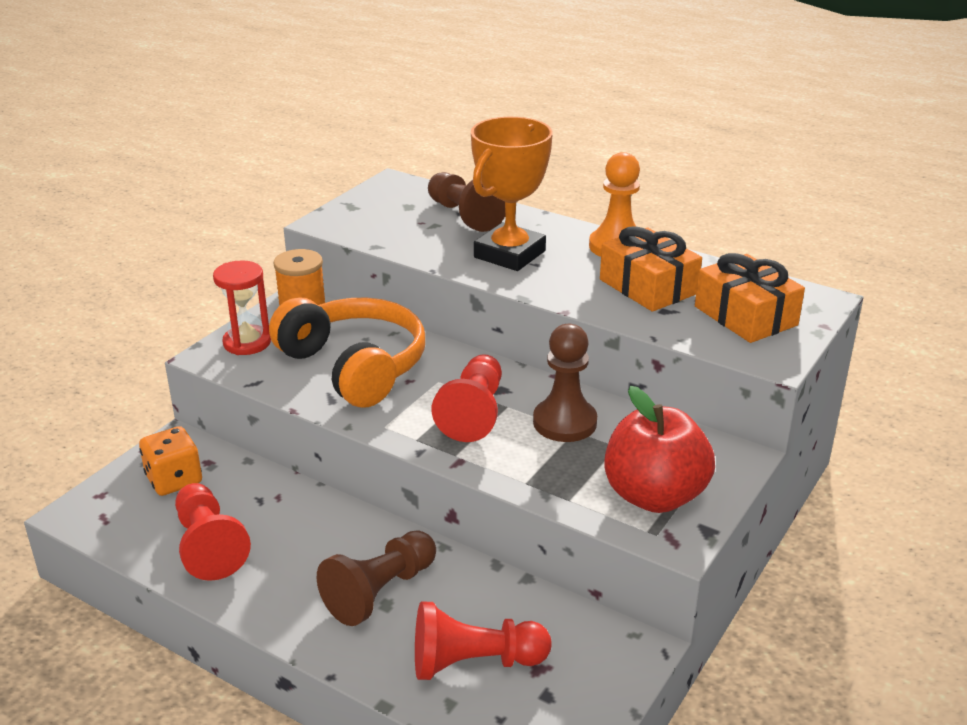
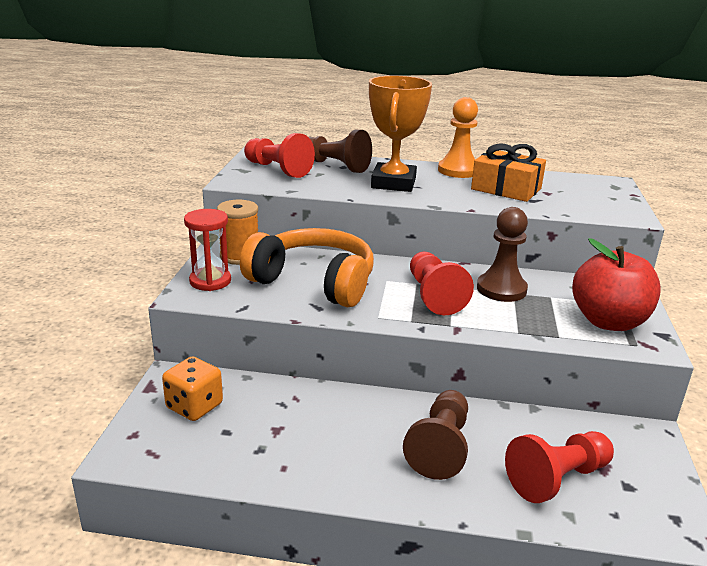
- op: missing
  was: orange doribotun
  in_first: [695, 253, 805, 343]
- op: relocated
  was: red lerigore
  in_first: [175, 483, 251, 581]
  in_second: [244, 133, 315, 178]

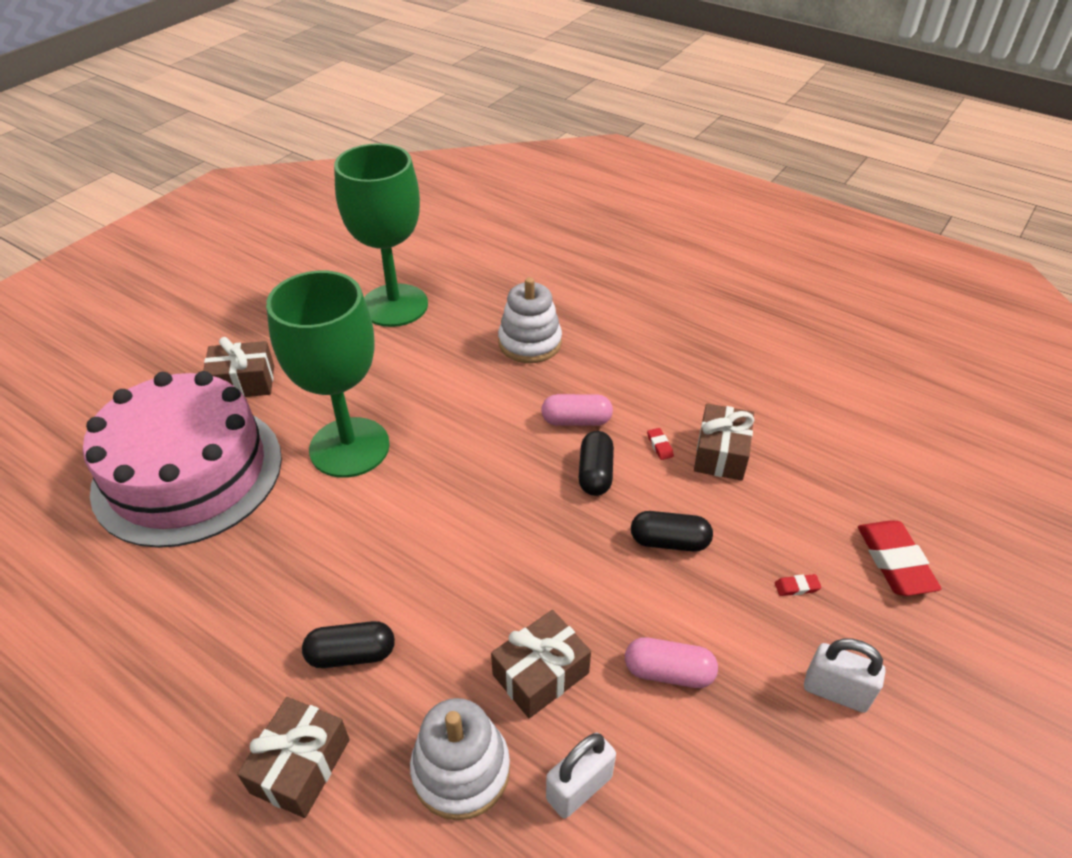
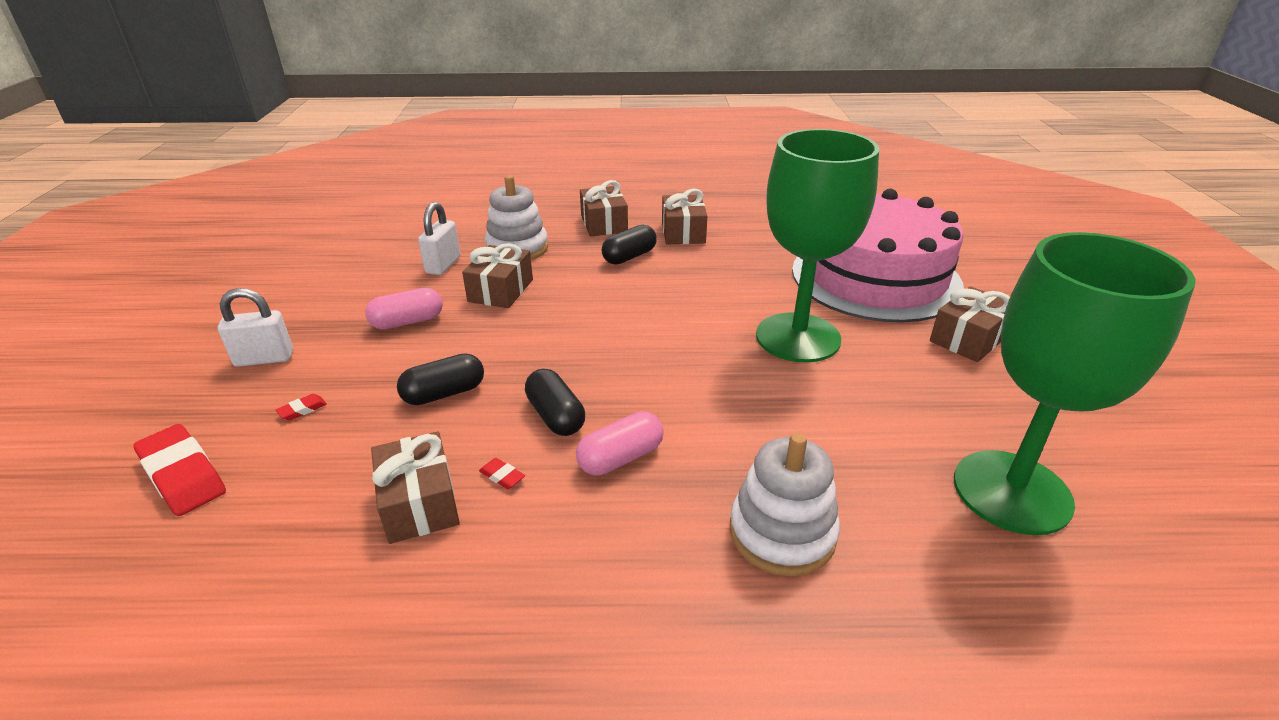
- op: appeared
  now: brown doribotun
  in_second: [662, 189, 707, 244]

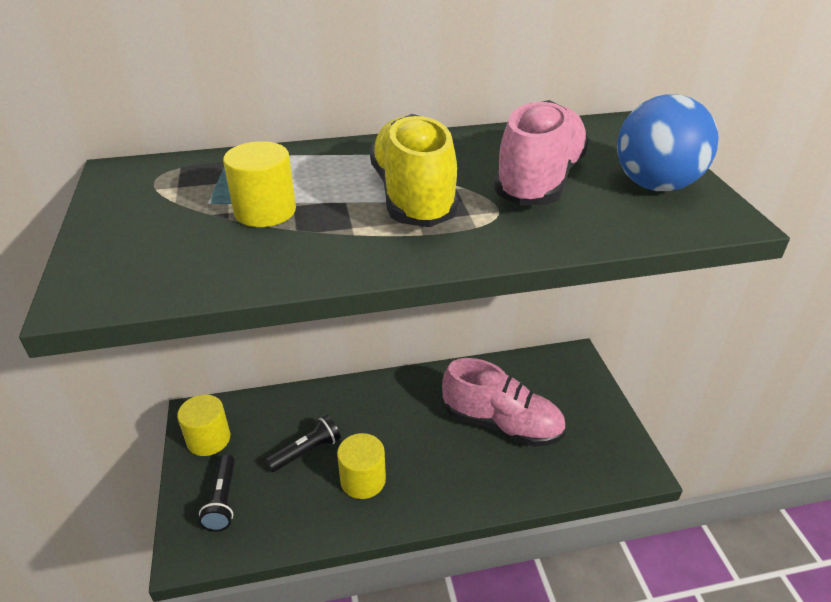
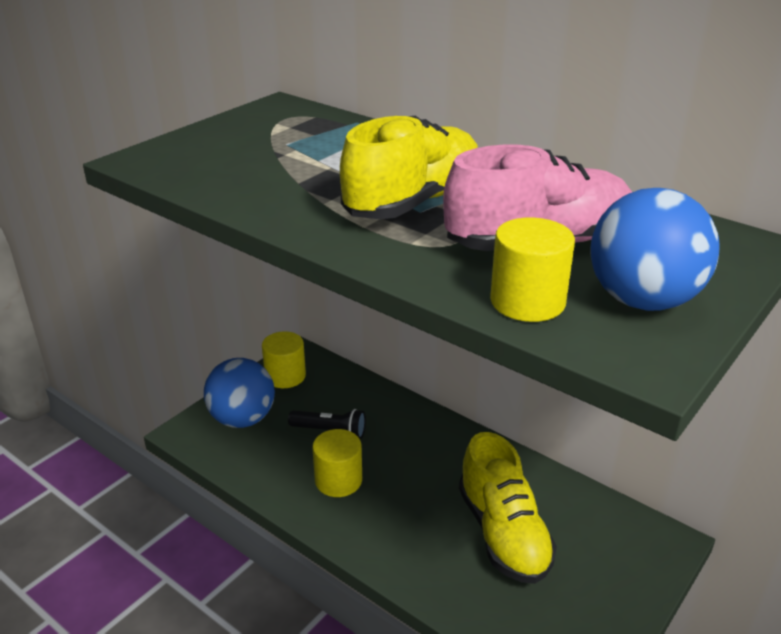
- op: relocated
  was: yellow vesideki
  in_first: [223, 141, 296, 227]
  in_second: [490, 218, 575, 322]
- op: exchanged
  was: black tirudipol
  now: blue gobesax
  in_first: [199, 454, 235, 532]
  in_second: [204, 358, 275, 428]
- op: colour
  was: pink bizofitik
  now: yellow bizofitik
  in_first: [442, 358, 566, 447]
  in_second: [459, 432, 557, 584]

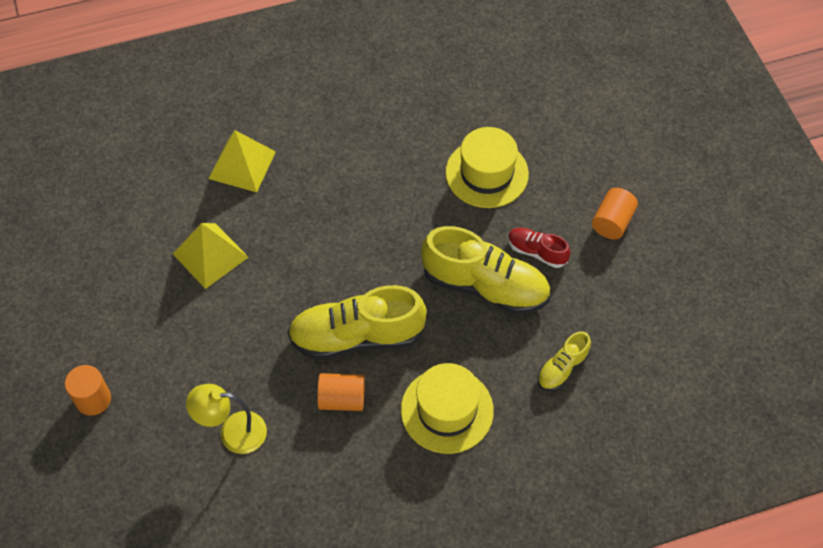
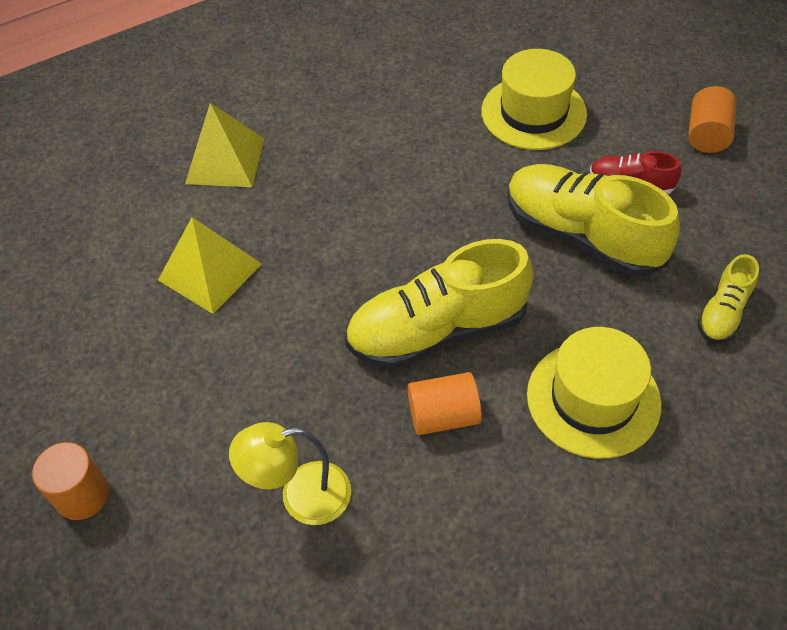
- op: spun
  was: yellow bizofitik
  in_first: [421, 226, 550, 314]
  in_second: [508, 164, 680, 276]
  clockwise: -150

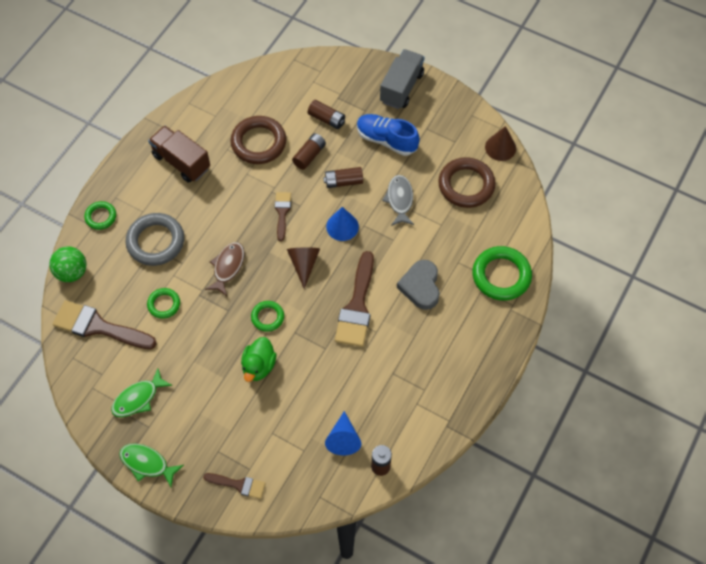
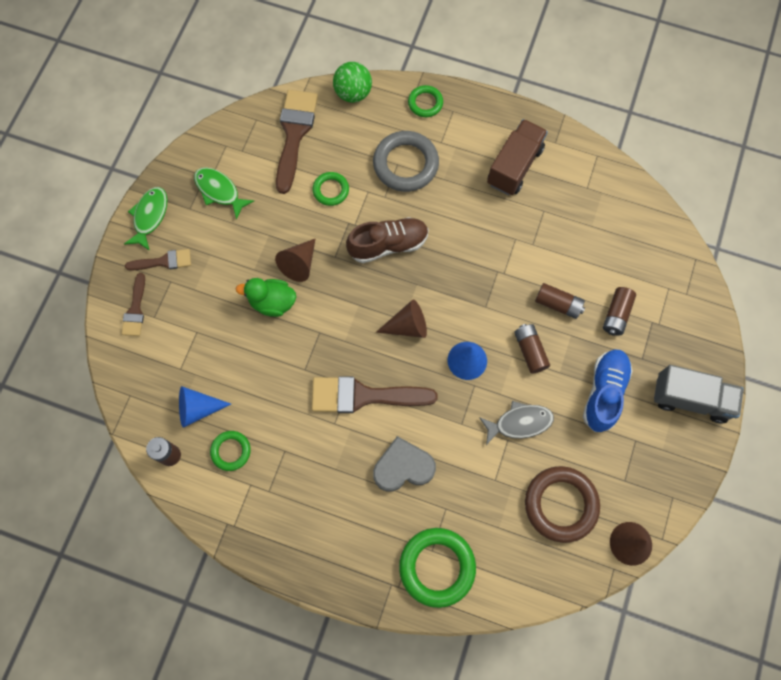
- op: missing
  was: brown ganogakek
  in_first: [230, 116, 286, 164]
- op: appeared
  now: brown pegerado
  in_second: [275, 238, 316, 282]
- op: relocated
  was: green ganogakek
  in_first: [251, 301, 284, 332]
  in_second: [210, 431, 251, 471]
- op: relocated
  was: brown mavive
  in_first: [275, 192, 291, 241]
  in_second: [125, 249, 191, 271]
- op: exchanged
  was: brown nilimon
  now: brown bizofitik
  in_first: [205, 242, 245, 296]
  in_second: [346, 217, 429, 263]

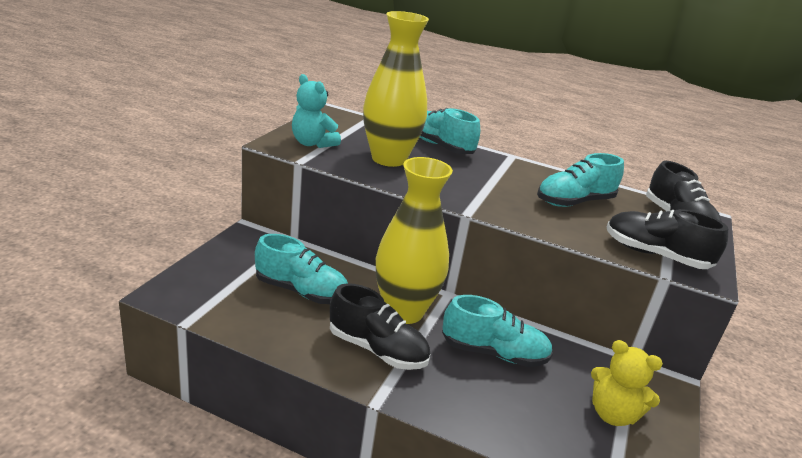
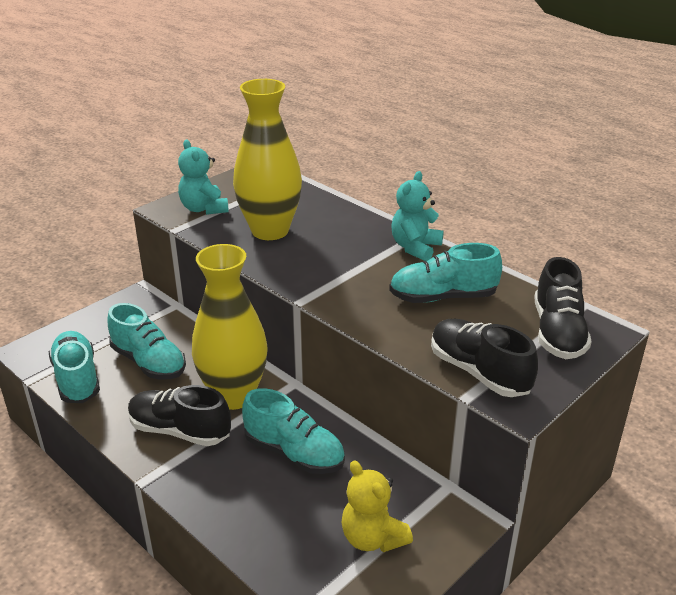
- op: appeared
  now: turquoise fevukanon
  in_second: [392, 171, 444, 262]
- op: relocated
  was: turquoise bizofitik
  in_first: [420, 108, 480, 154]
  in_second: [49, 331, 100, 403]
- op: spun
  was: black bizofitik
  in_first: [330, 283, 430, 370]
  in_second: [128, 385, 231, 446]
  clockwise: 150

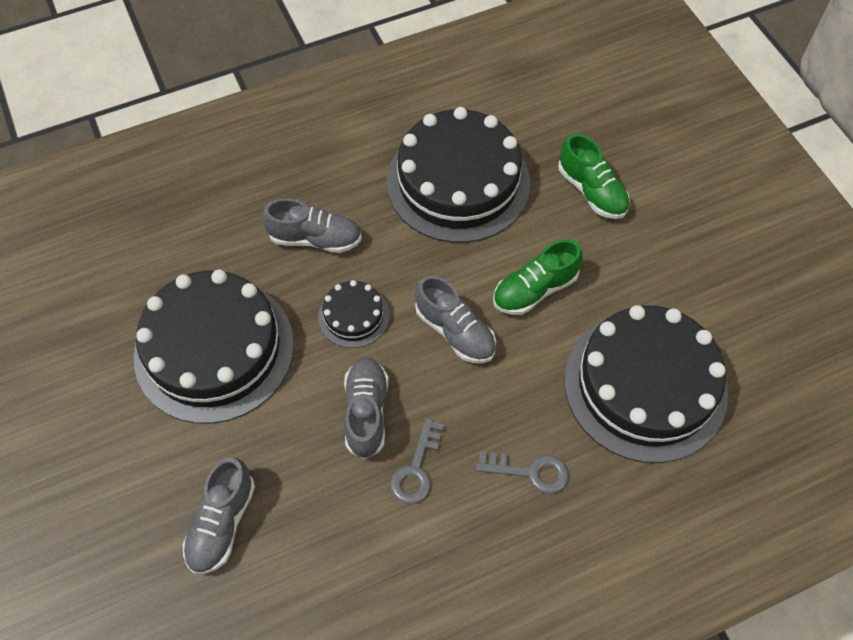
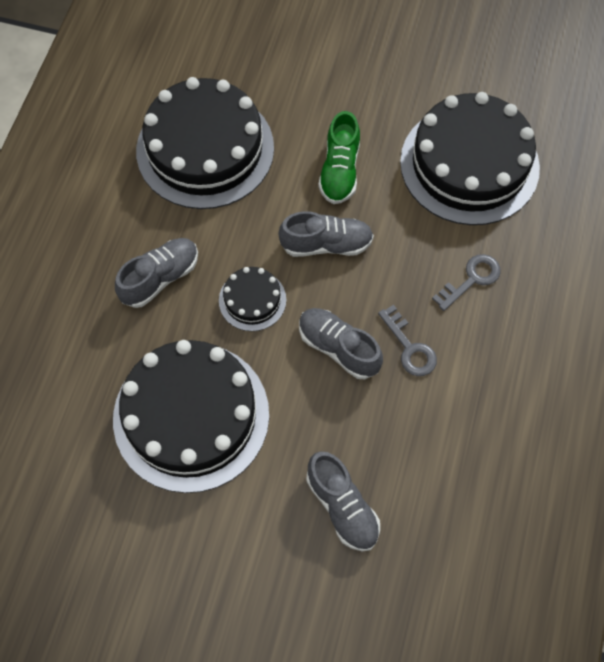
- op: missing
  was: green bizofitik
  in_first: [558, 134, 630, 219]

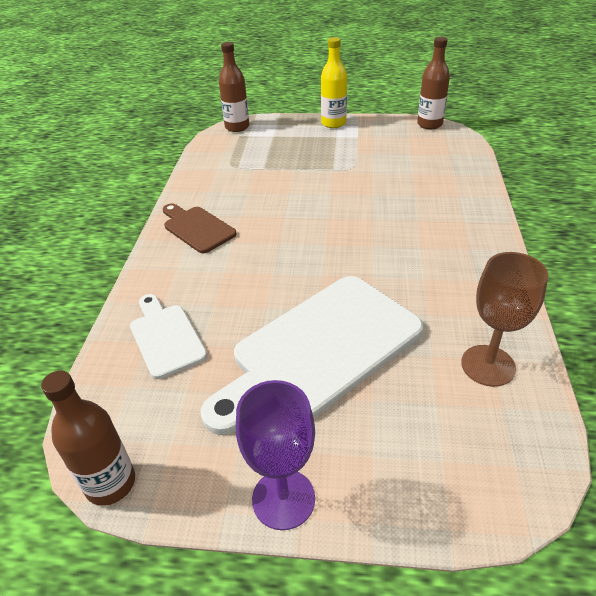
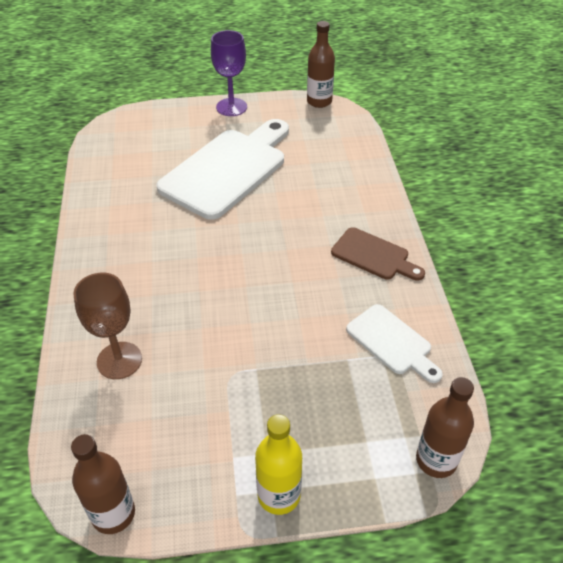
- op: relocated
  was: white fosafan
  in_first: [130, 294, 207, 379]
  in_second: [346, 304, 443, 383]
- op: relocated
  was: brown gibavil
  in_first: [461, 252, 549, 387]
  in_second: [74, 273, 142, 379]

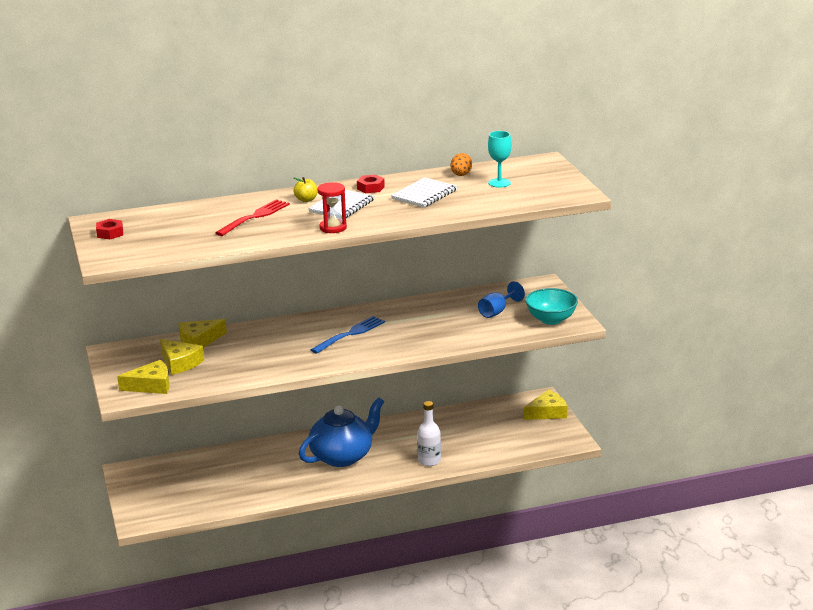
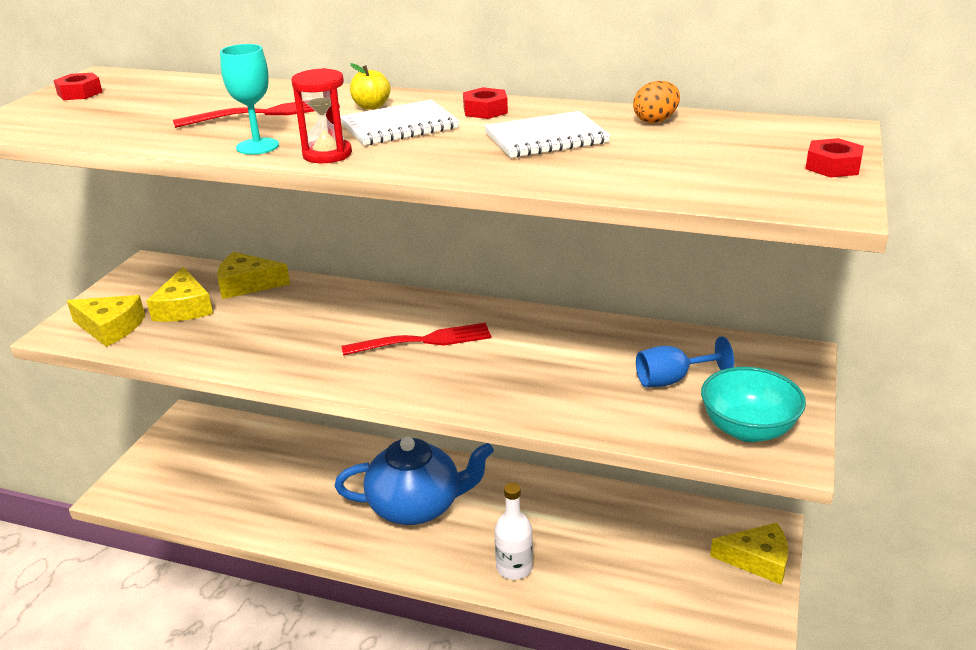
- op: appeared
  now: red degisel
  in_second: [805, 138, 864, 178]
- op: relocated
  was: turquoise gibavil
  in_first: [488, 131, 511, 188]
  in_second: [220, 44, 279, 155]
- op: colour
  was: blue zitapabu
  now: red zitapabu
  in_first: [311, 316, 385, 353]
  in_second: [342, 323, 491, 356]

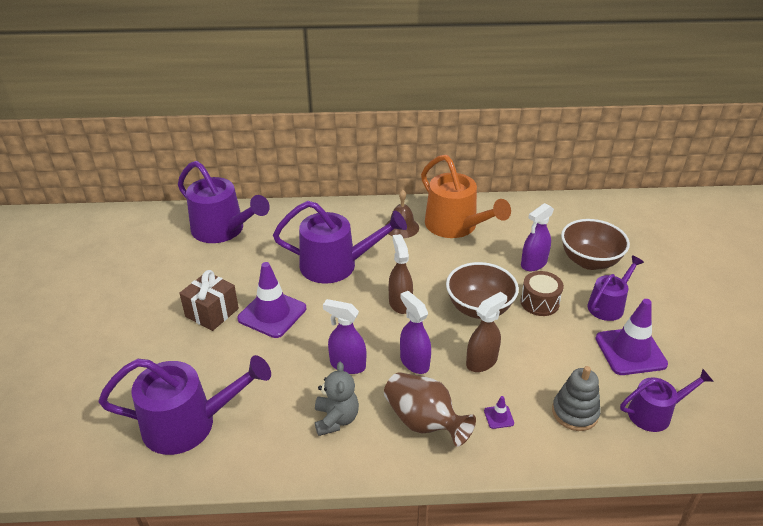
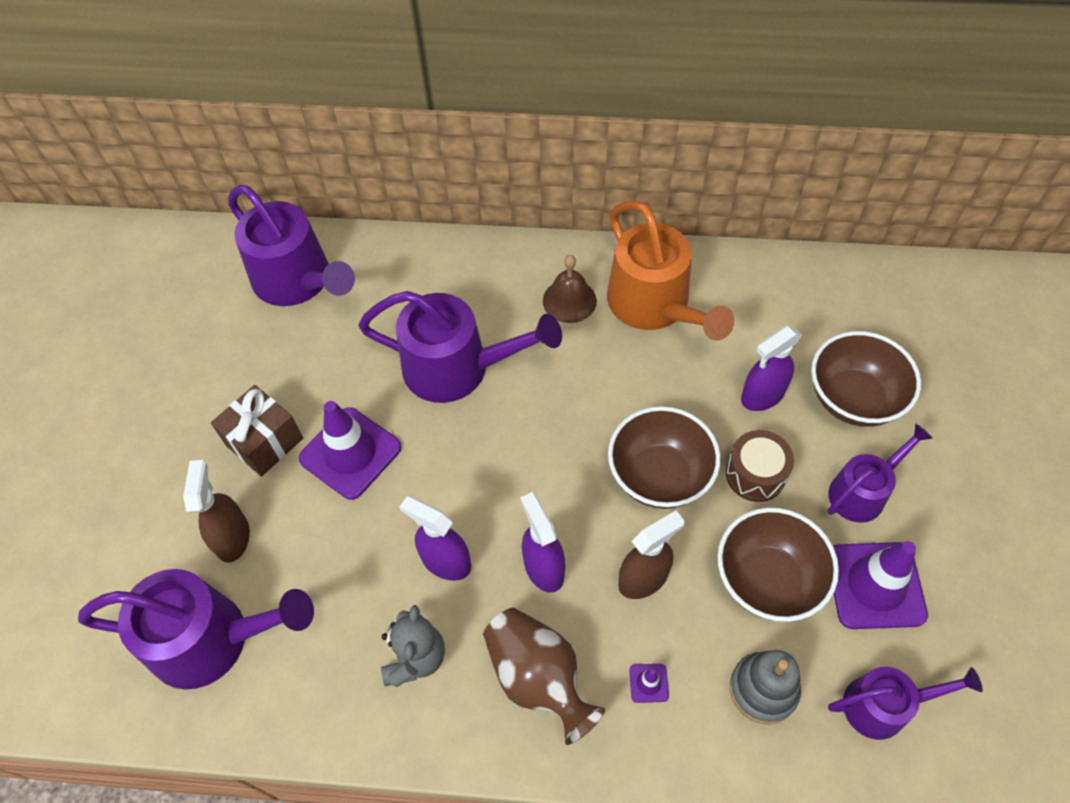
- op: appeared
  now: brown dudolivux
  in_second: [718, 507, 839, 622]
- op: relocated
  was: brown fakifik
  in_first: [389, 234, 413, 314]
  in_second: [183, 460, 250, 563]

